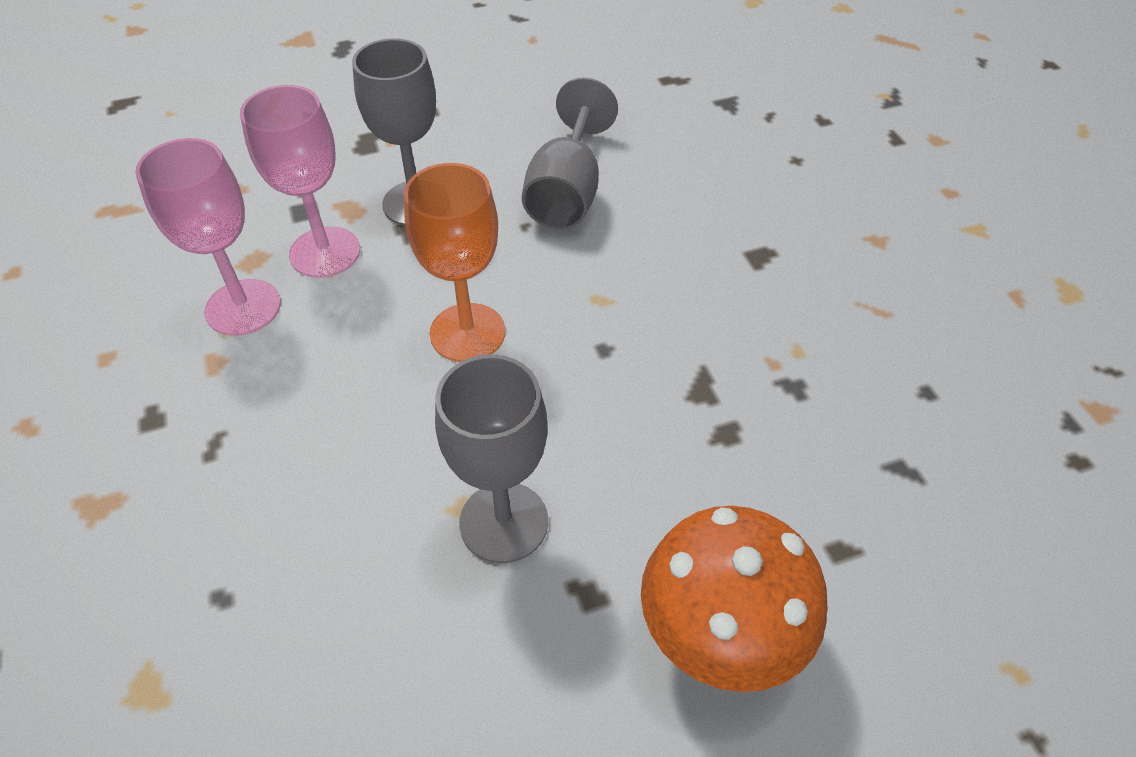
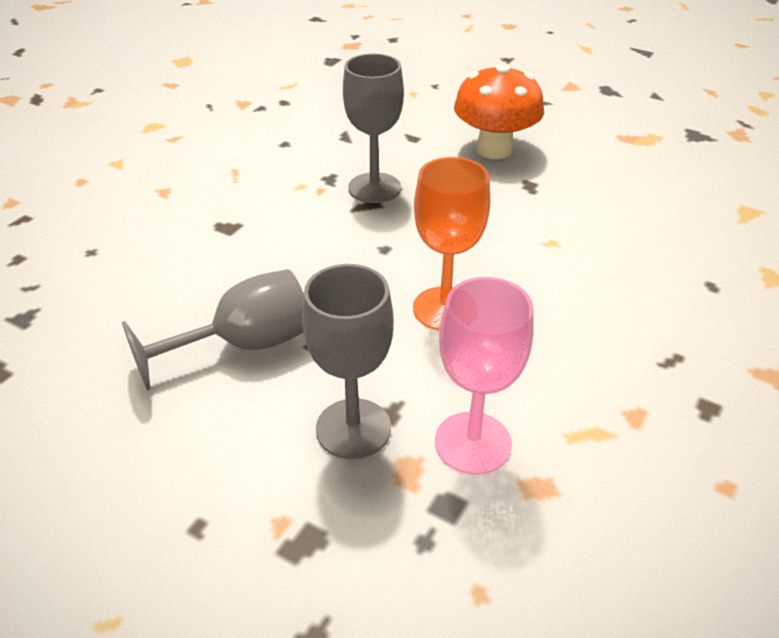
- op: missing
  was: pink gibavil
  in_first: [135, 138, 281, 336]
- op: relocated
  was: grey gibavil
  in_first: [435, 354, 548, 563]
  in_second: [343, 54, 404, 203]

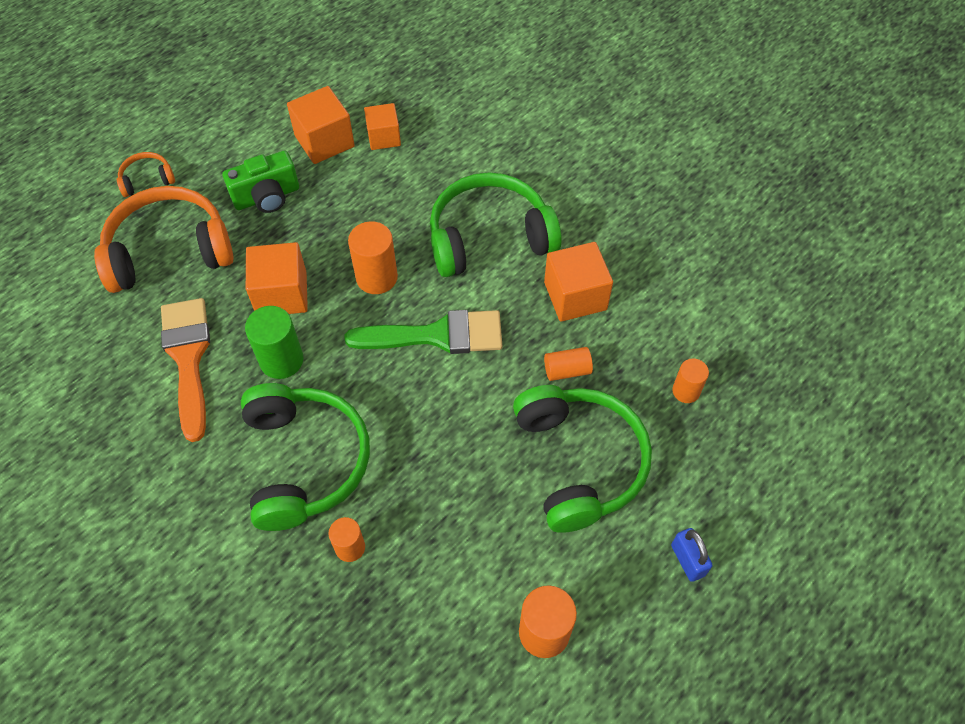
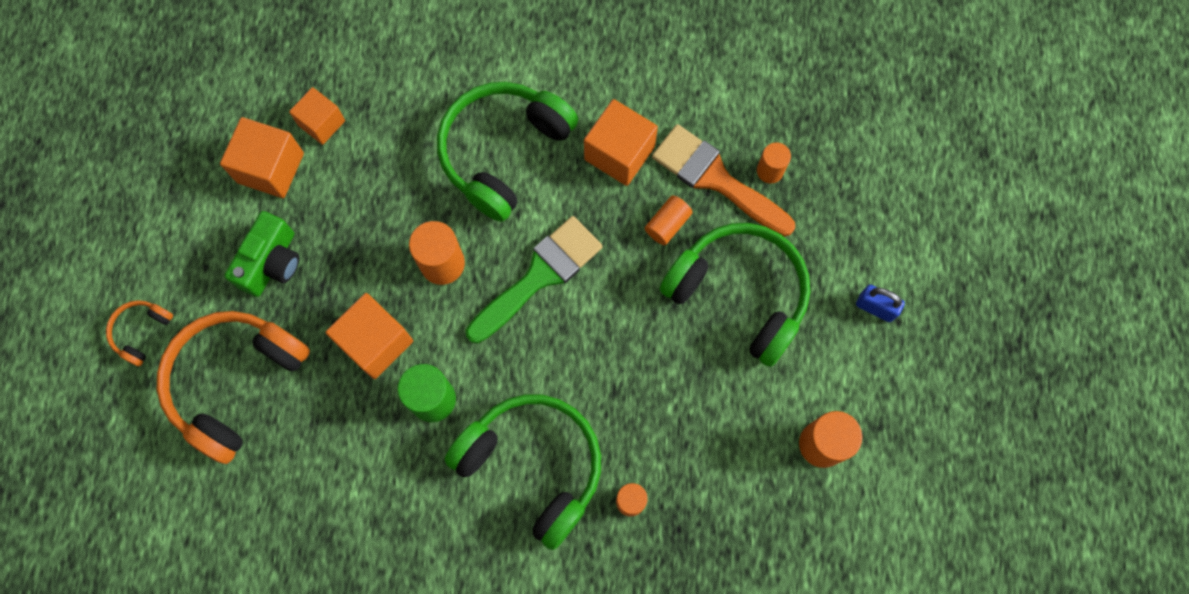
- op: relocated
  was: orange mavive
  in_first: [161, 298, 210, 442]
  in_second: [652, 124, 795, 237]

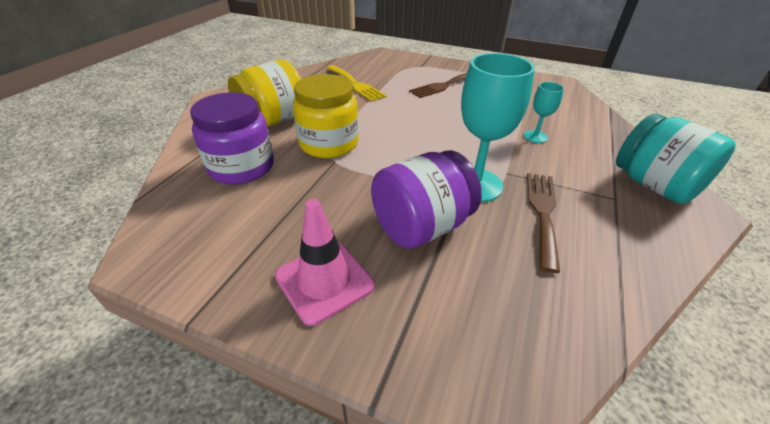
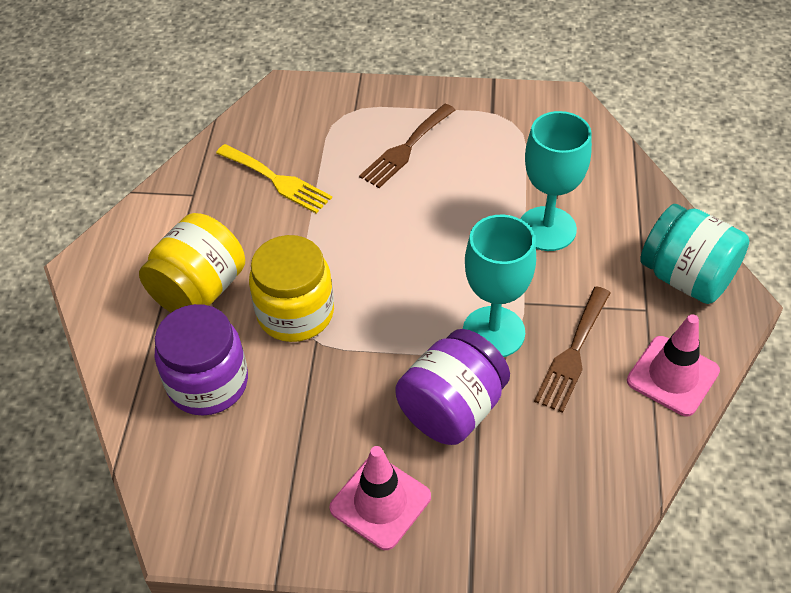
- op: appeared
  now: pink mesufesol
  in_second: [627, 314, 720, 416]
- op: spun
  was: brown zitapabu
  in_first: [527, 173, 560, 273]
  in_second: [534, 286, 610, 413]
  clockwise: -150
- op: size
  was: turquoise gibavil
  in_first: [524, 82, 564, 143]
  in_second: [521, 111, 592, 251]
  ratio: 1.95

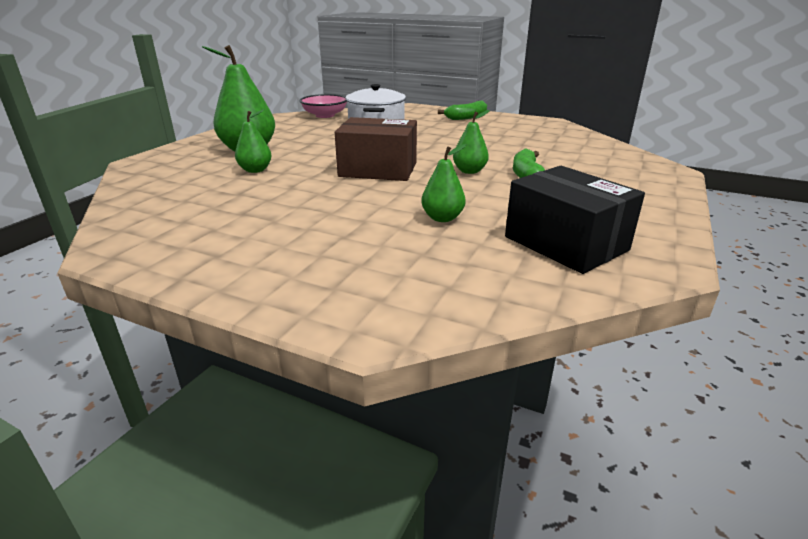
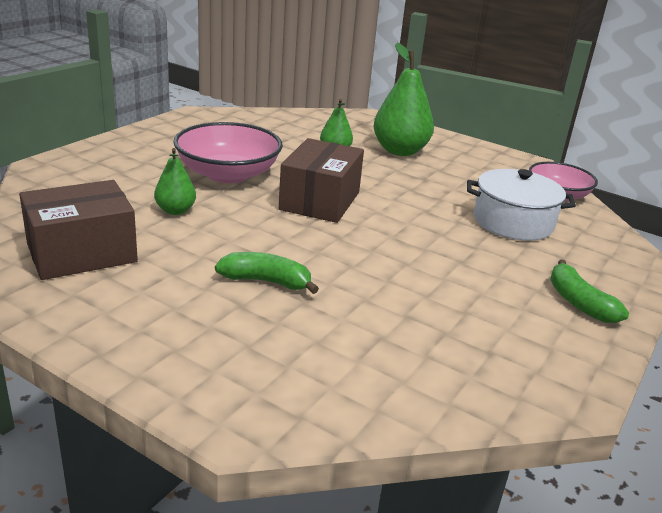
- op: missing
  was: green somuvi
  in_first: [453, 110, 490, 174]
- op: appeared
  now: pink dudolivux
  in_second: [173, 122, 283, 183]
- op: colour
  was: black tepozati
  now: brown tepozati
  in_first: [505, 166, 645, 274]
  in_second: [19, 180, 138, 280]

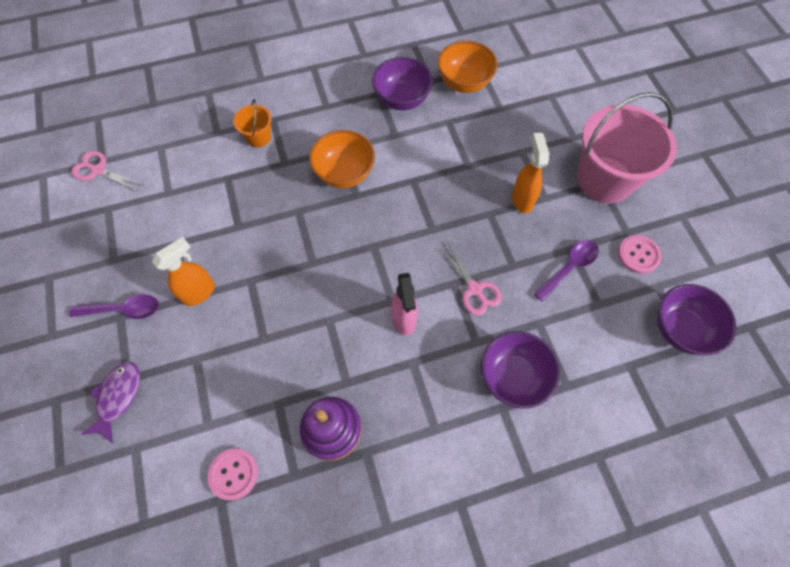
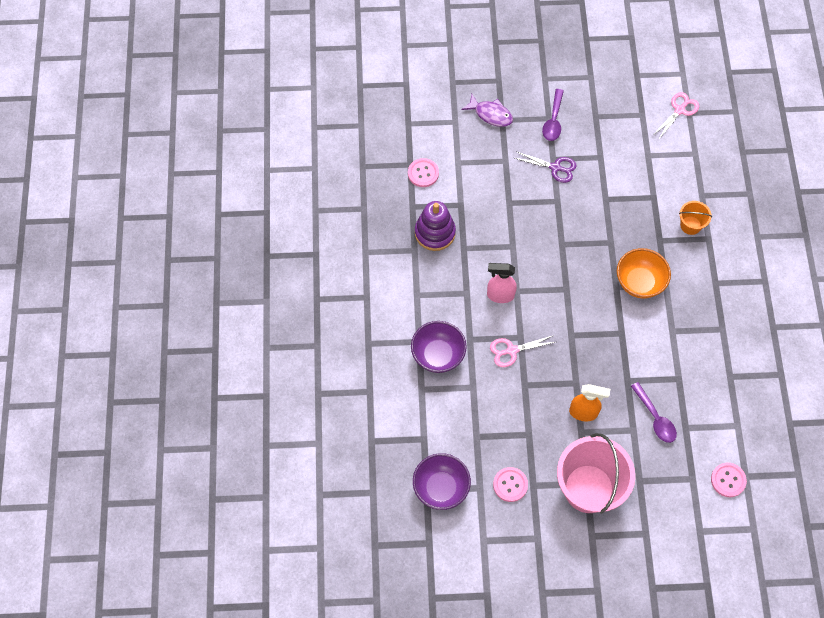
- op: missing
  was: purple dudolivux
  in_first: [372, 57, 433, 110]
- op: missing
  was: orange dudolivux
  in_first: [438, 41, 498, 93]
- op: appeared
  now: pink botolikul
  in_second: [711, 463, 747, 497]
- op: relocated
  was: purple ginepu
  in_first: [534, 240, 599, 302]
  in_second: [631, 382, 677, 443]
- op: exchanged
  was: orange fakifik
  now: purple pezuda
  in_first: [152, 237, 215, 306]
  in_second: [514, 152, 577, 183]

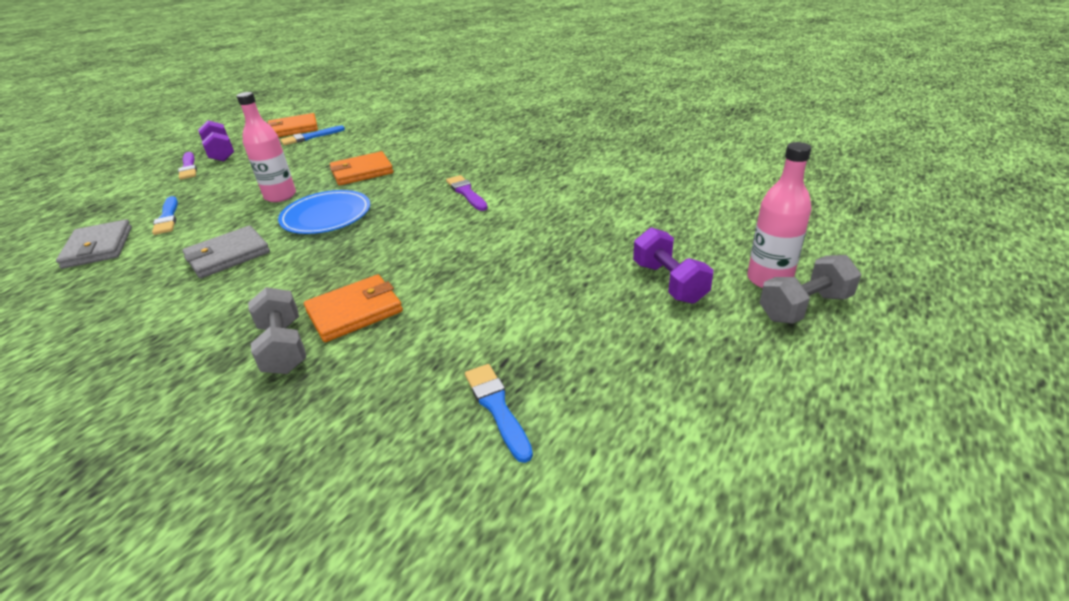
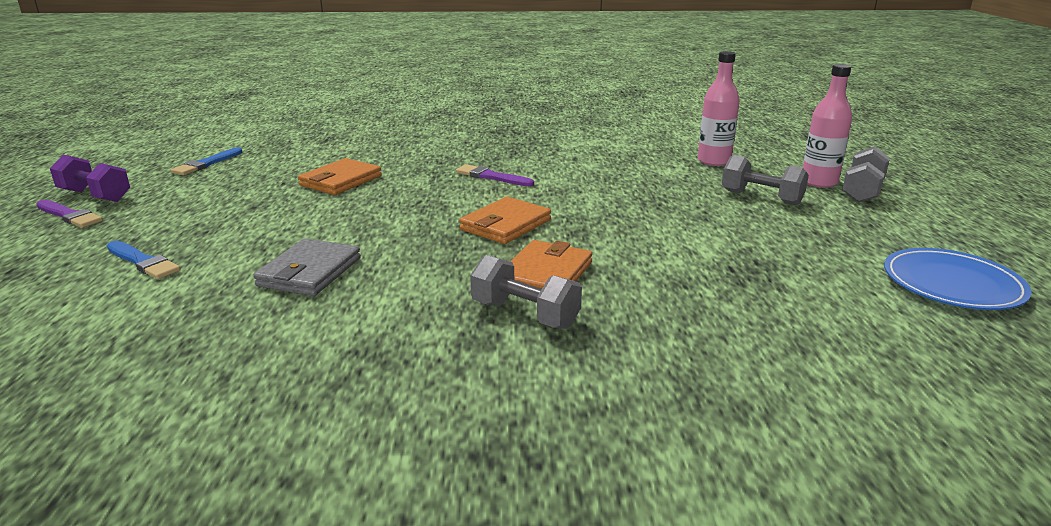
- op: missing
  was: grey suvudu
  in_first: [56, 220, 132, 269]
- op: missing
  was: blue mavive
  in_first: [465, 364, 533, 463]
- op: relocated
  was: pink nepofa
  in_first: [237, 92, 296, 202]
  in_second: [698, 51, 739, 166]
- op: relocated
  was: orange suvudu
  in_first: [268, 113, 318, 137]
  in_second: [459, 197, 551, 244]
- op: relocated
  was: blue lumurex
  in_first: [278, 190, 370, 234]
  in_second: [884, 248, 1031, 310]
- op: colour
  was: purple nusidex
  now: grey nusidex
  in_first: [633, 227, 713, 304]
  in_second: [722, 155, 809, 205]

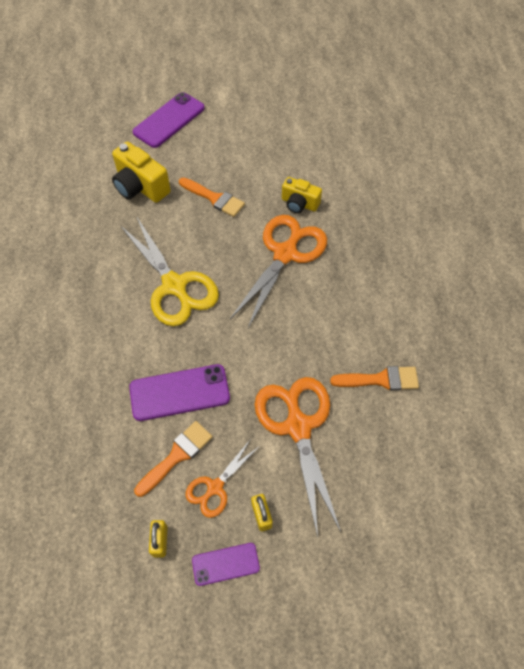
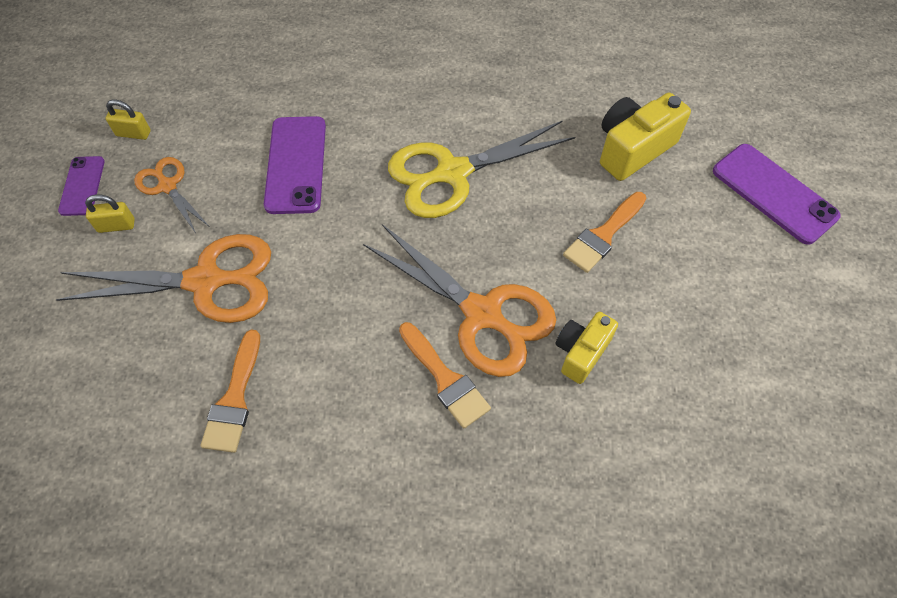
- op: relocated
  was: orange mavive
  in_first: [134, 421, 212, 497]
  in_second: [399, 322, 491, 428]

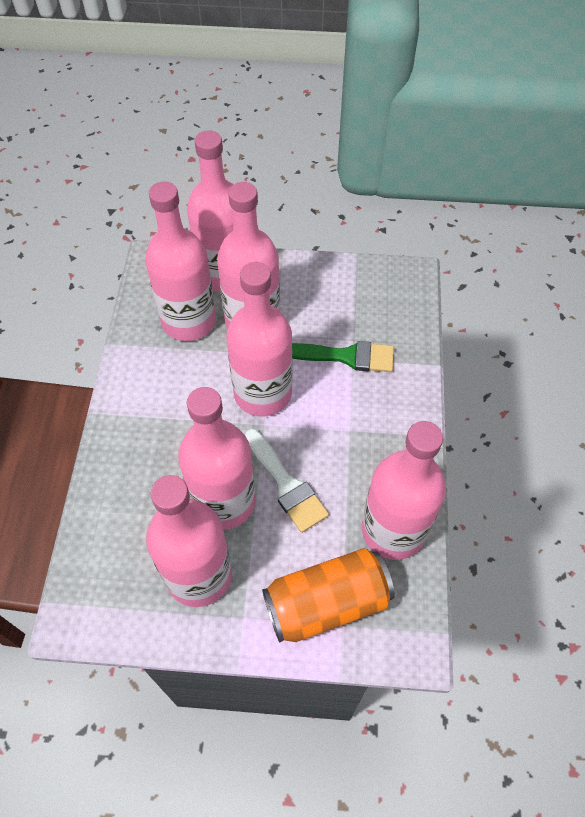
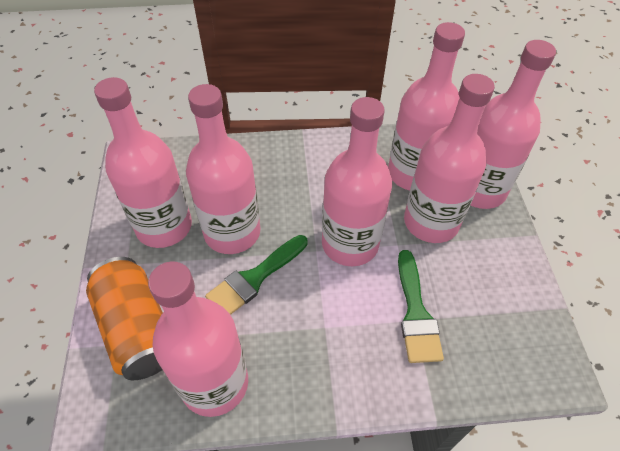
- op: colour
  was: white mavive
  now: green mavive
  in_first: [245, 429, 329, 533]
  in_second: [205, 235, 308, 315]

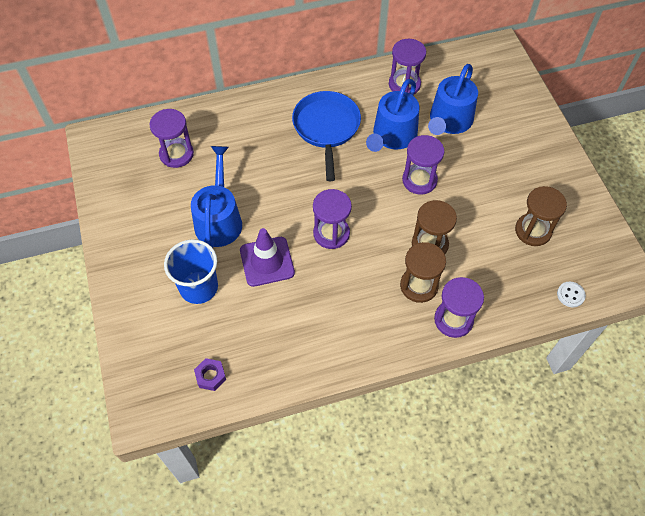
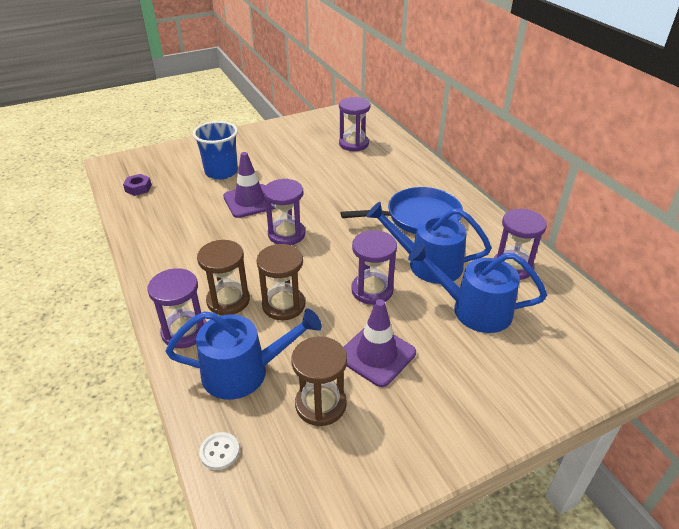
- op: appeared
  now: purple mesufesol
  in_second: [344, 299, 416, 387]
- op: relocated
  was: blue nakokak
  in_first: [191, 146, 242, 248]
  in_second: [165, 309, 322, 400]

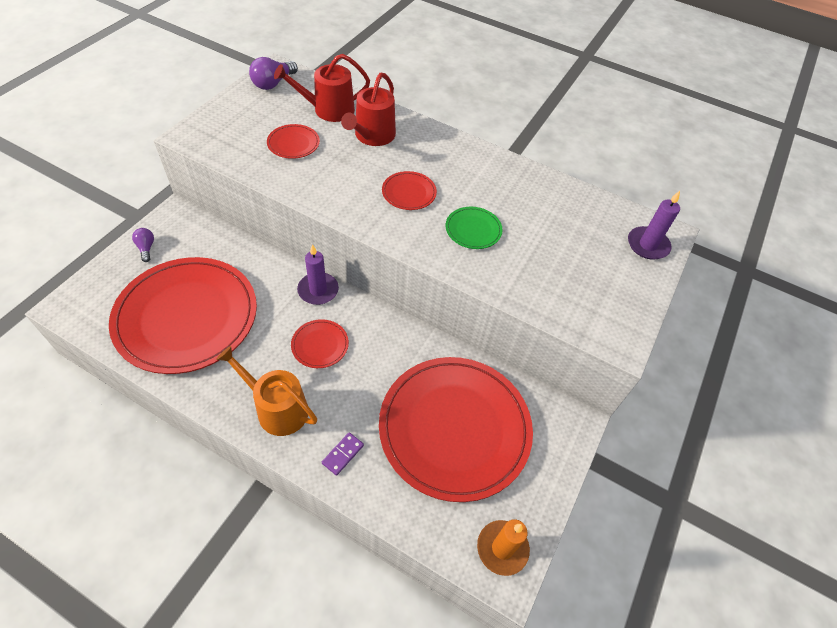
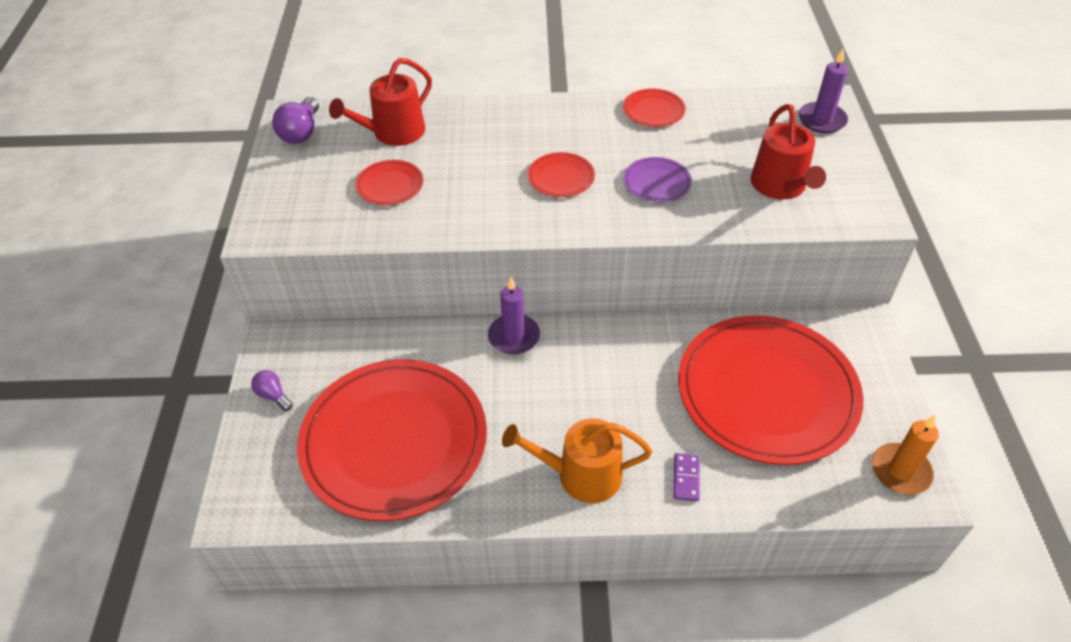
- op: relocated
  was: red lumurex
  in_first: [291, 319, 349, 368]
  in_second: [623, 89, 686, 127]
- op: relocated
  was: red nakokak
  in_first: [341, 73, 396, 146]
  in_second: [751, 104, 826, 199]
- op: colour
  was: green lumurex
  now: purple lumurex
  in_first: [446, 207, 503, 249]
  in_second: [623, 157, 692, 203]

